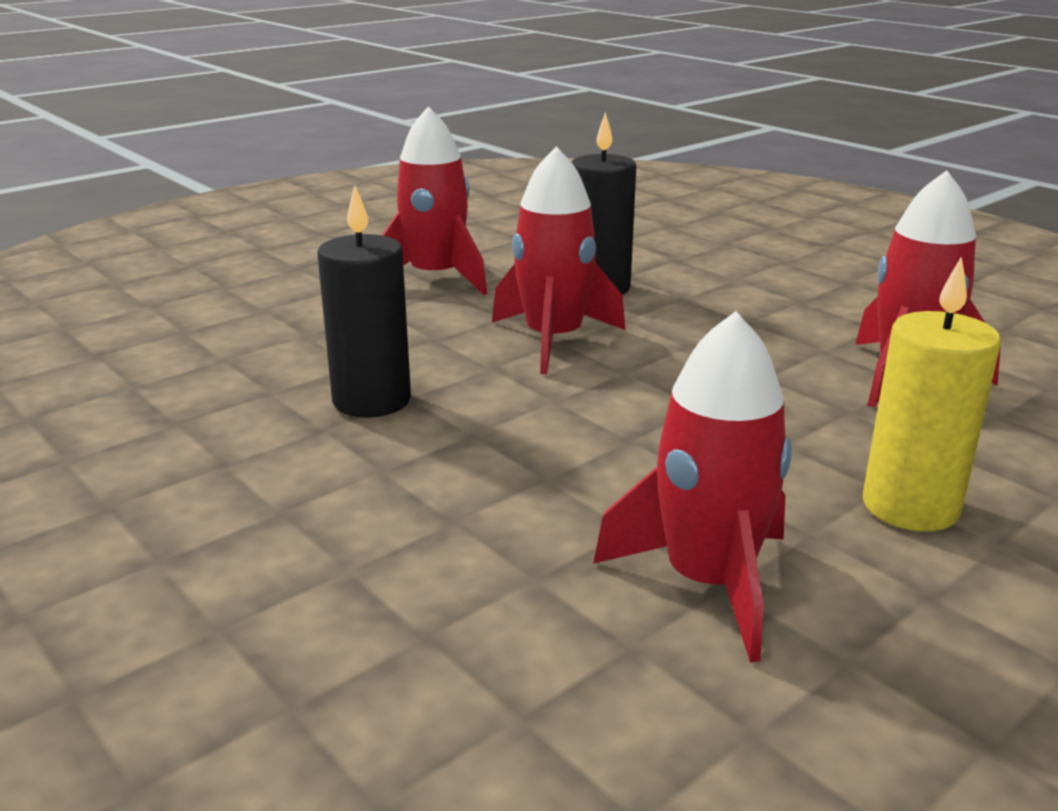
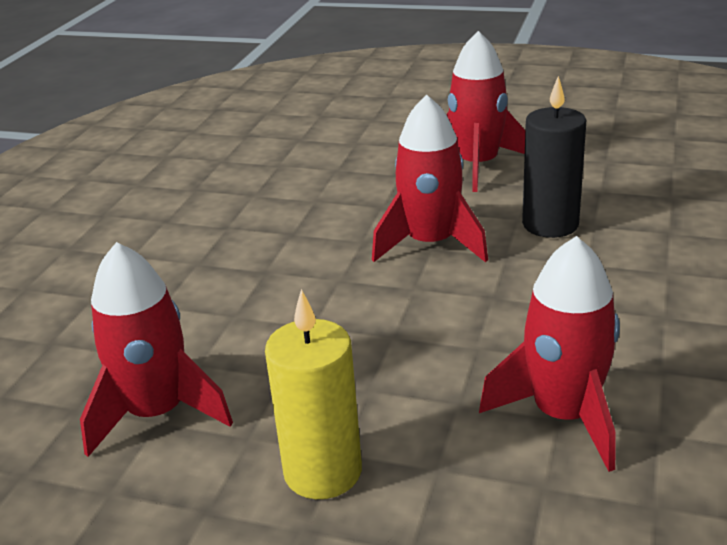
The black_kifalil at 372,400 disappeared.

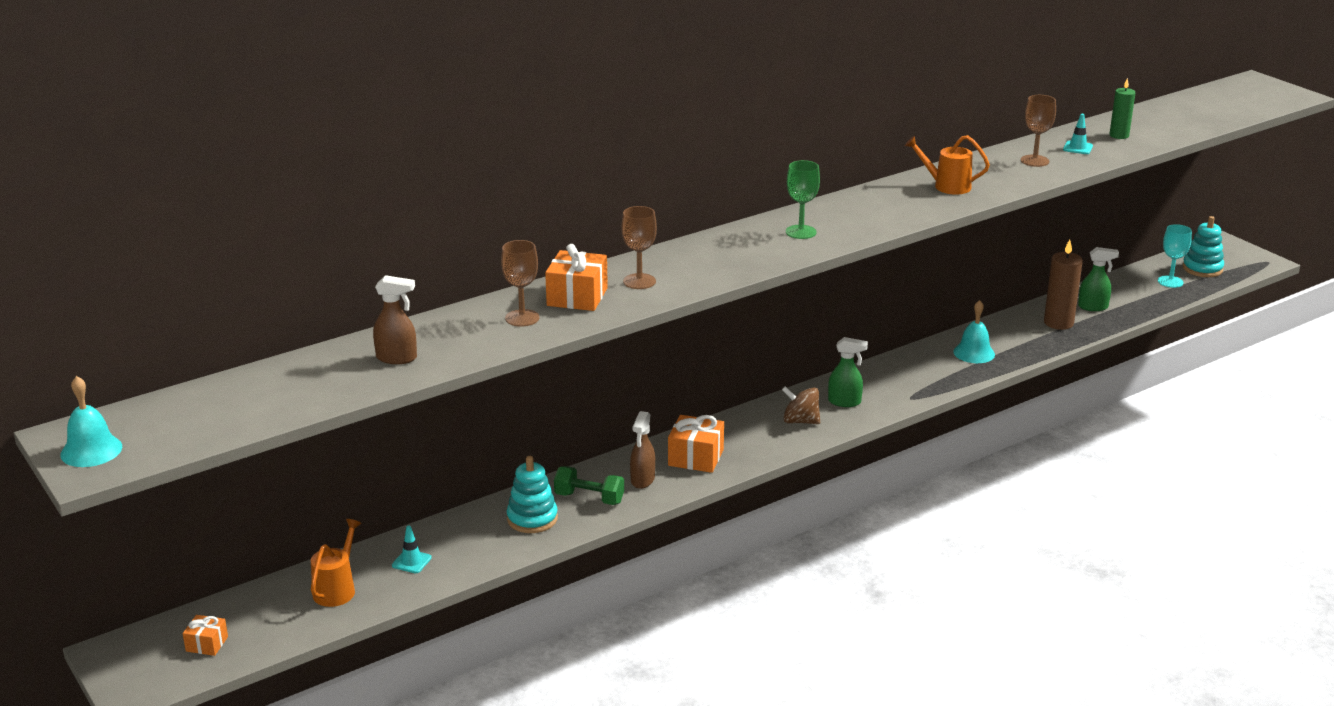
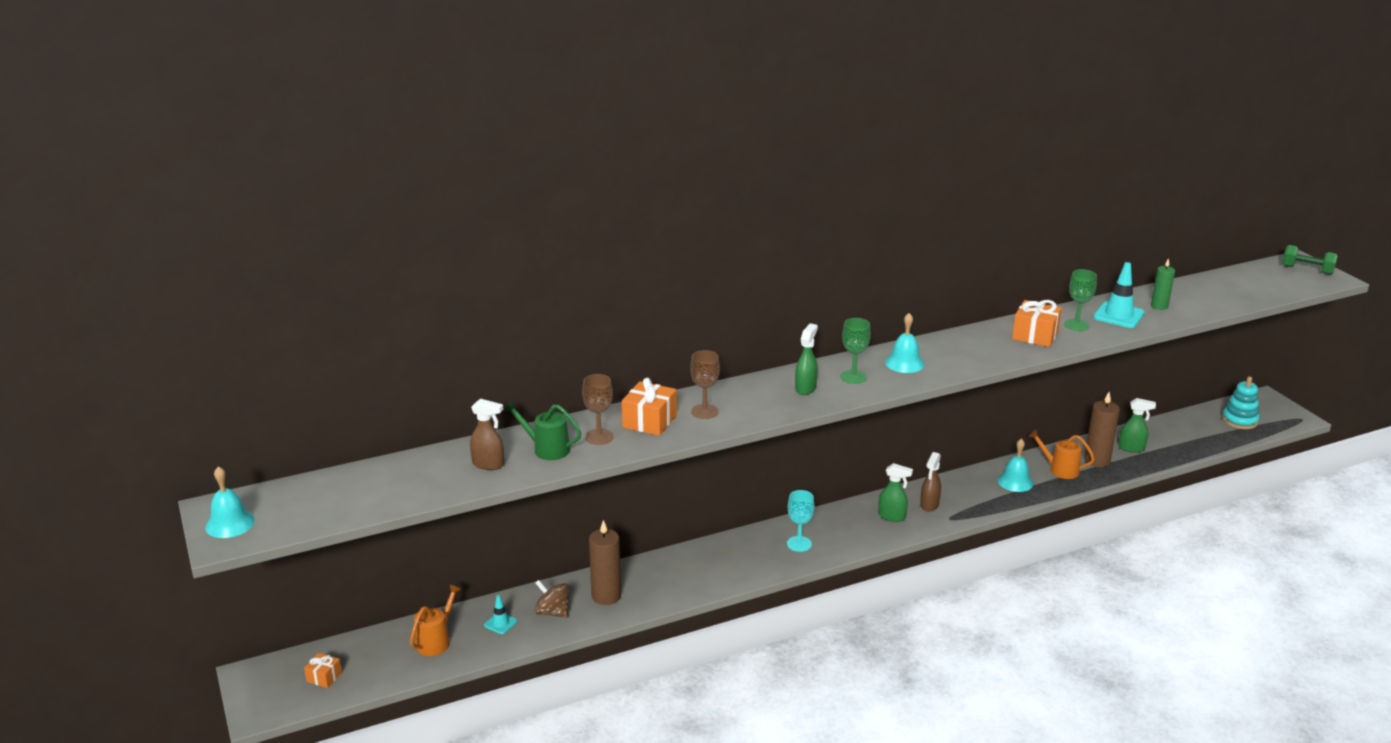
The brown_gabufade at 1034,161 became the green_gabufade at 1076,325. The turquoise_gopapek at 1077,148 changed to 1.84 times the size. The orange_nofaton moved from 946,186 to 1059,469. The turquoise_gabufade moved from 1170,281 to 799,544. The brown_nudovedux moved from 800,421 to 552,612. The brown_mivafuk moved from 642,480 to 929,505. The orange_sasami moved from 696,457 to 1035,335. The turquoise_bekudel at 532,519 was replaced by the brown_kifalil at 606,596. The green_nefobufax moved from 589,498 to 1307,270. The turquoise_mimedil at 904,363 appeared. The green_mivafuk at 805,388 appeared. The green_nofaton at 546,449 appeared.

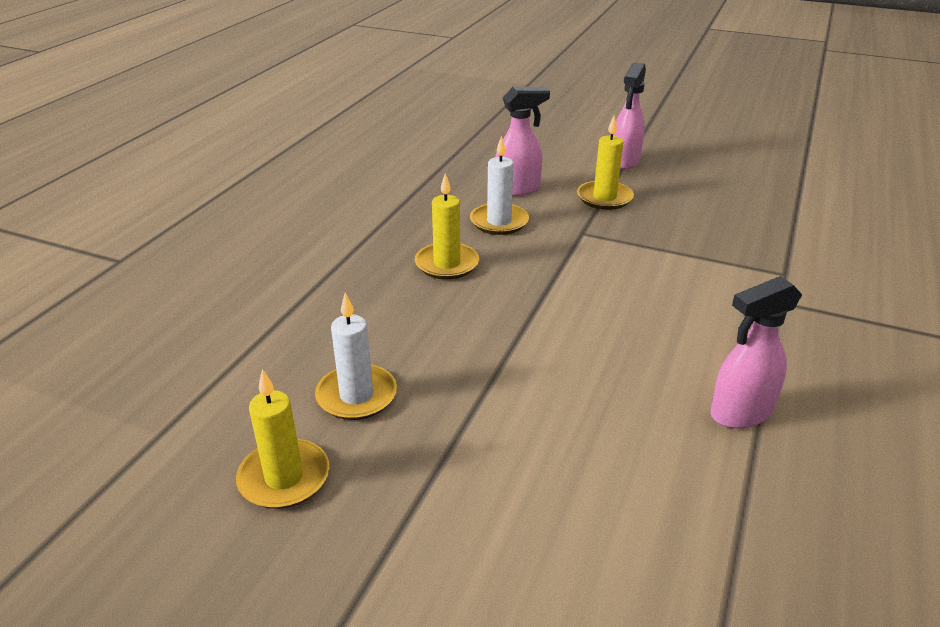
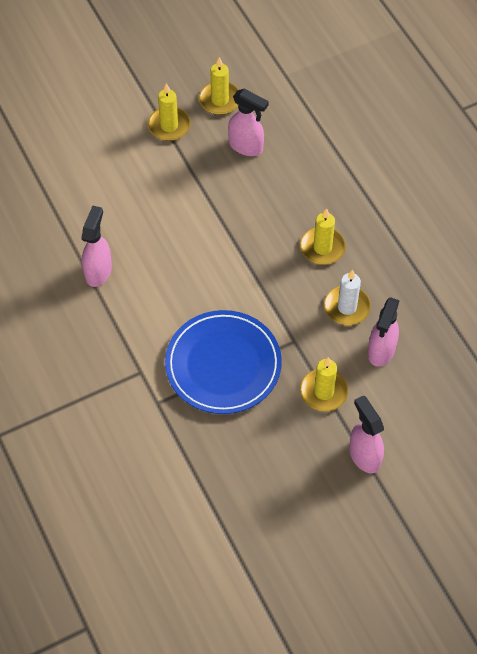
The white_kifalil at 356,396 was replaced by the pink_mivafuk at 246,146. The yellow_kifalil at 169,126 appeared. The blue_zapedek at 223,365 appeared.

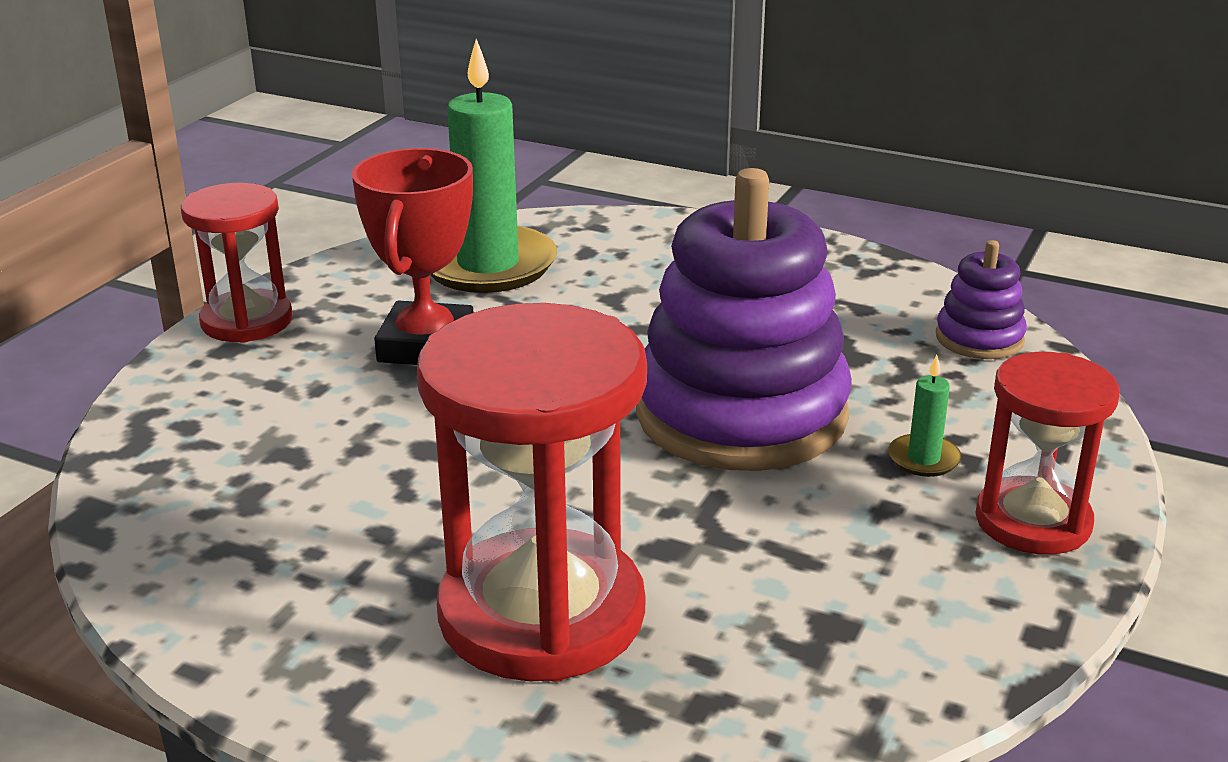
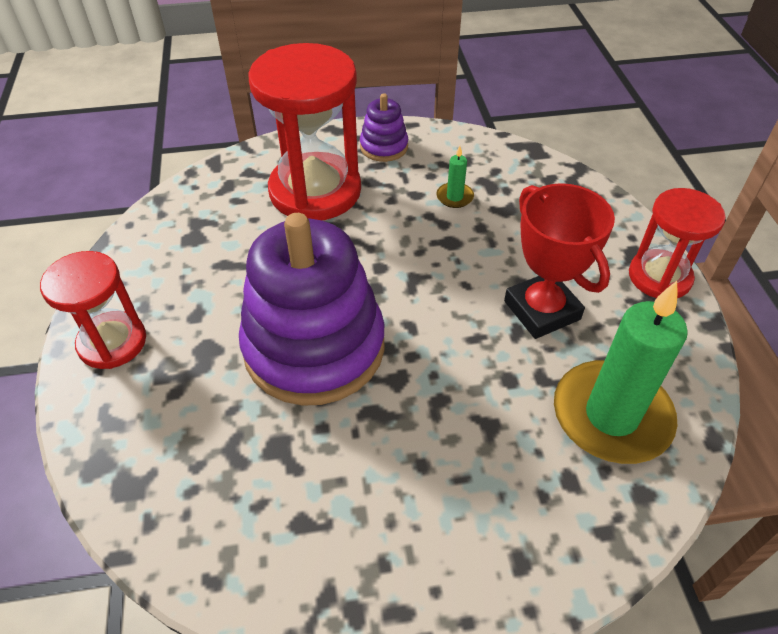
The purple_bekudel moved from 979,338 to 384,147. The green_kifalil moved from 923,459 to 454,197.

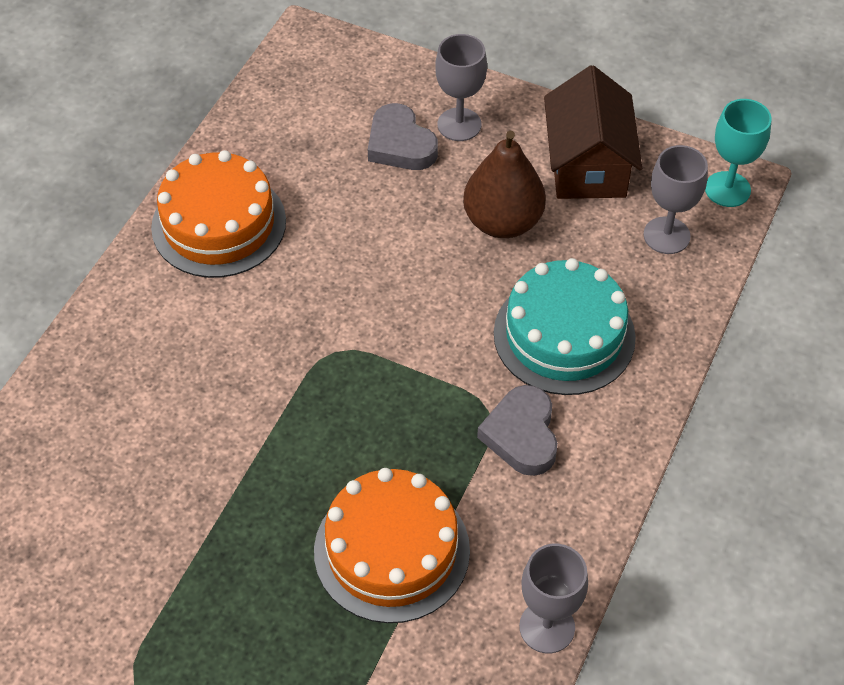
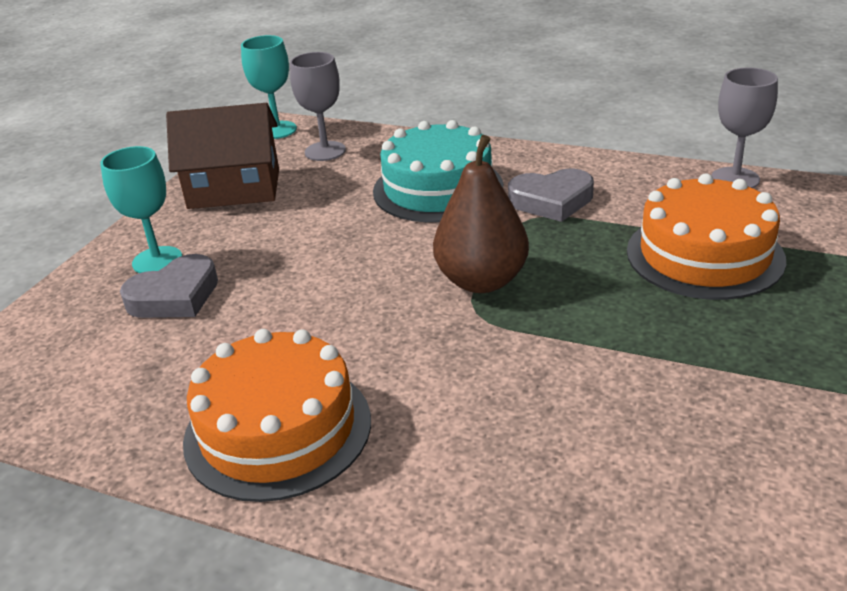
The grey_gabufade at 459,124 became the turquoise_gabufade at 157,261. The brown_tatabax moved from 502,222 to 481,281.

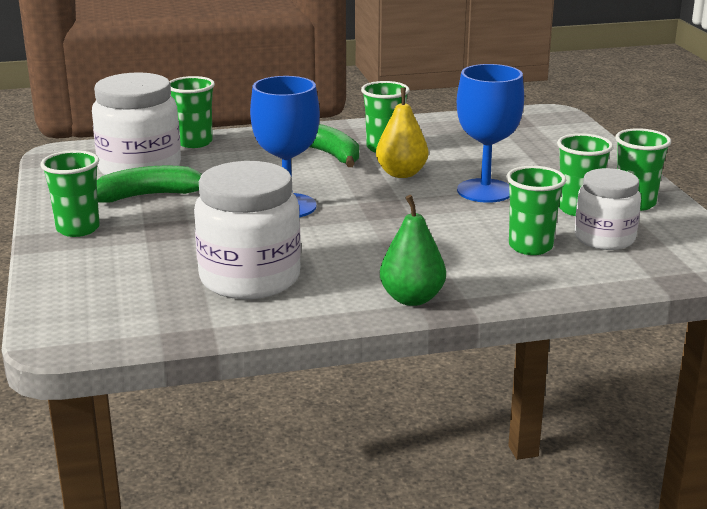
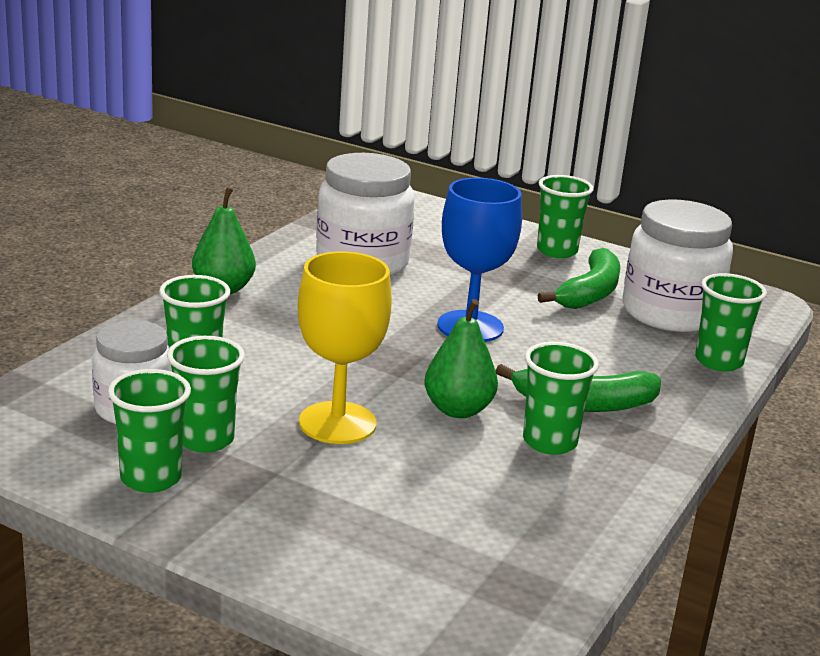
The blue_gabufade at 485,191 became the yellow_gabufade at 337,423. The yellow_tatabax at 401,173 became the green_tatabax at 458,410.

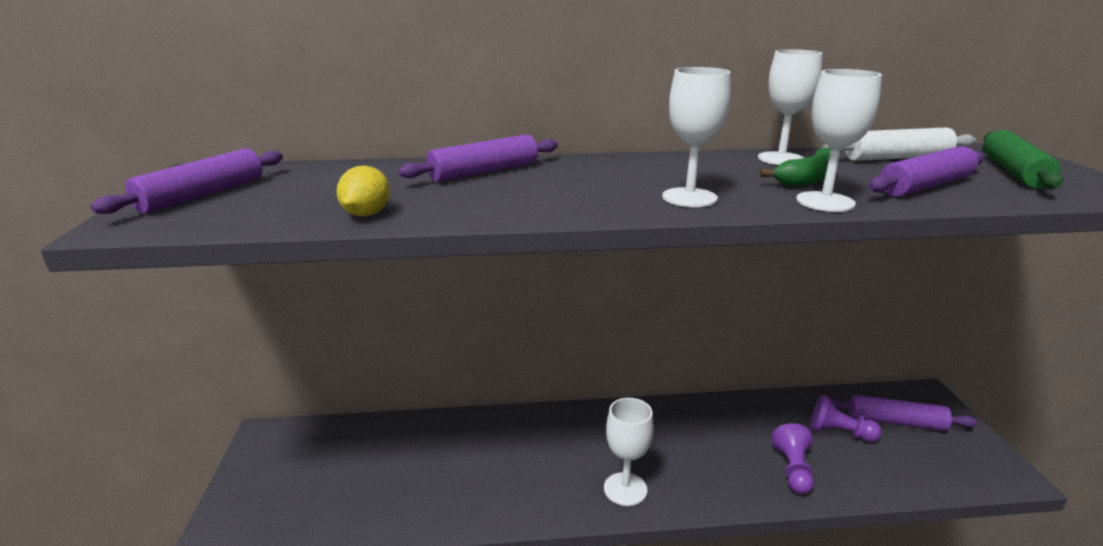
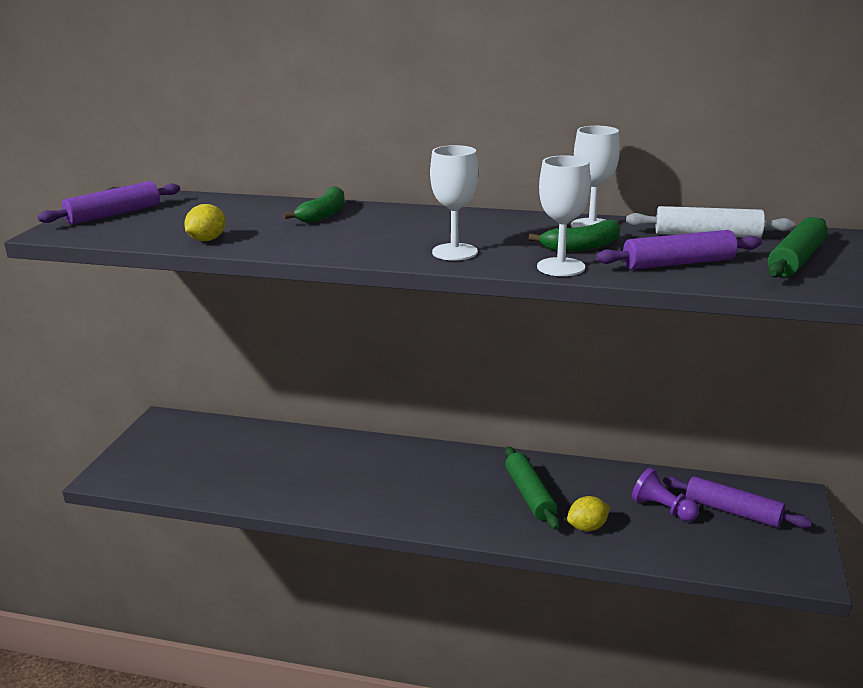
The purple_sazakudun at 484,172 was replaced by the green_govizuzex at 323,214. The white_gabufade at 625,489 disappeared. The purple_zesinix at 793,470 was replaced by the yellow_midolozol at 587,527. The green_sazakudun at 530,495 appeared.

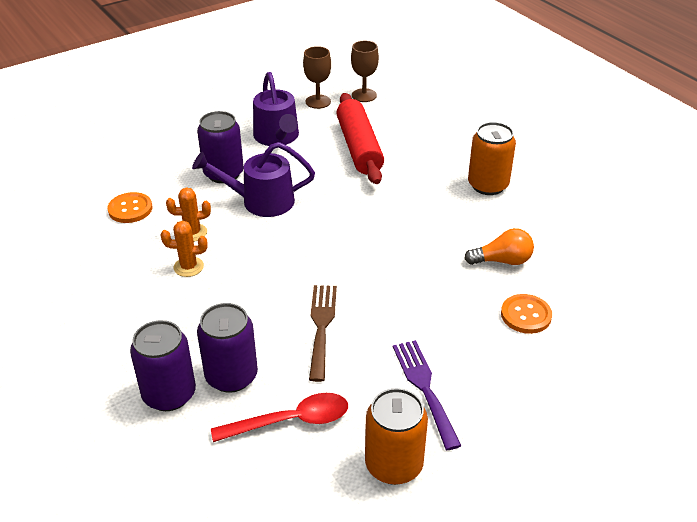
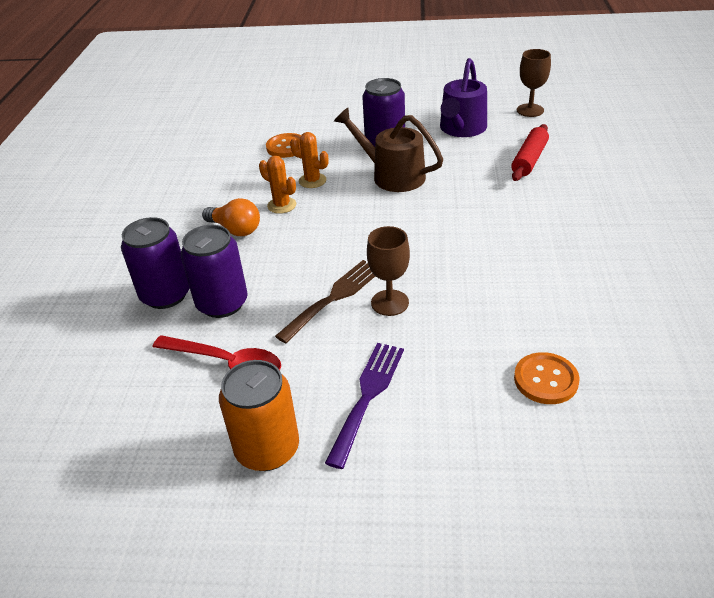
The brown_gabufade moved from 364,95 to 389,303. The red_sazakudun at 359,147 changed to 0.64 times the size. The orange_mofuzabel at 488,185 disappeared. The purple_nofaton at 261,201 became the brown_nofaton at 392,175. The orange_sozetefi moved from 502,261 to 235,229.

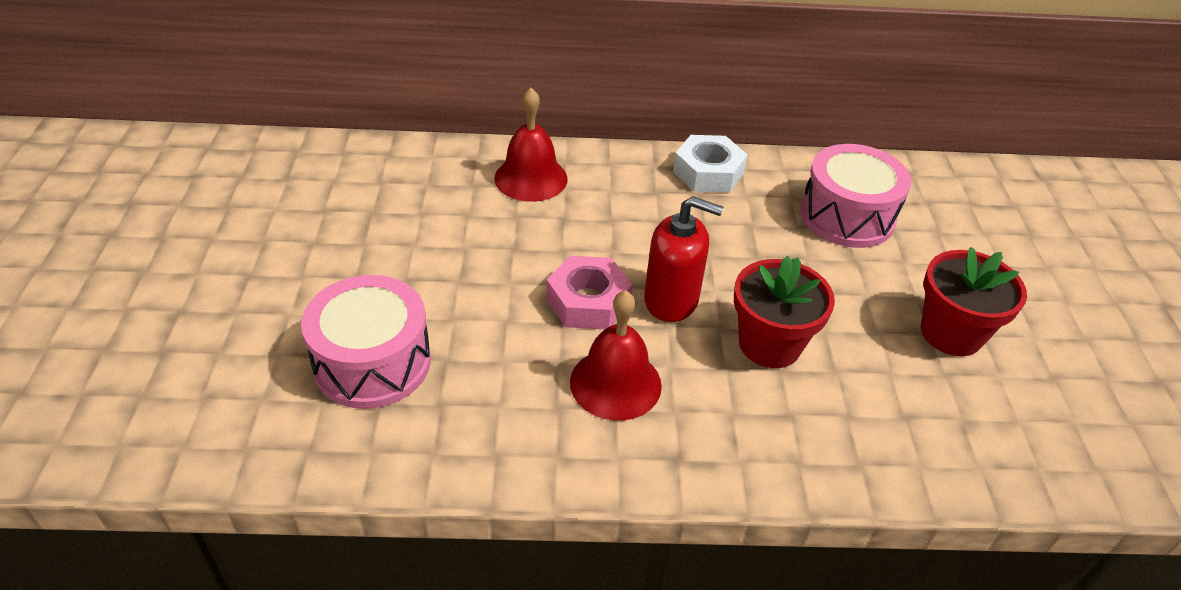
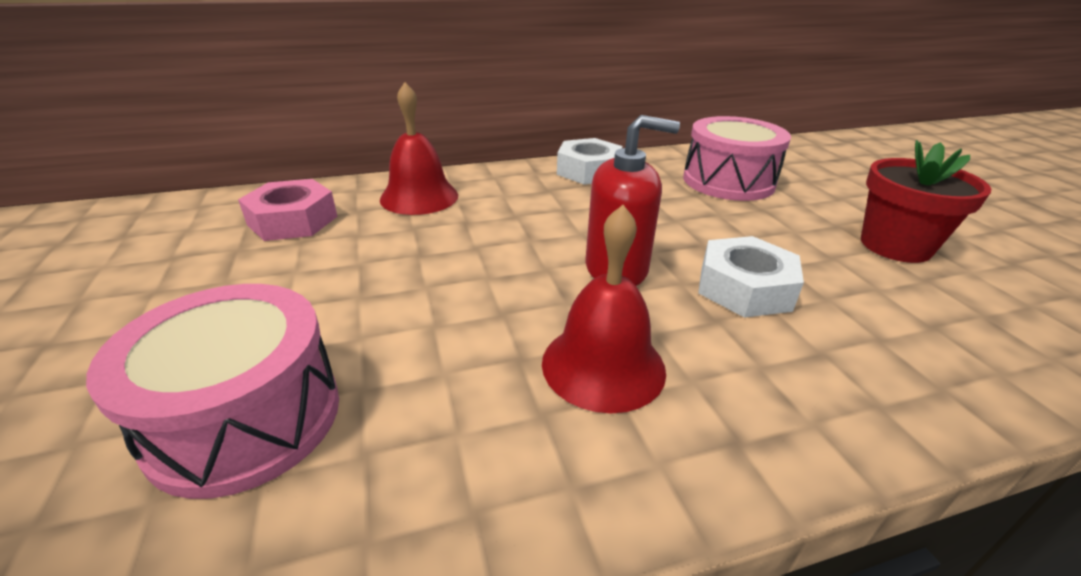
The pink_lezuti moved from 588,301 to 293,220. The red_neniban at 769,344 was replaced by the white_lezuti at 744,288.

